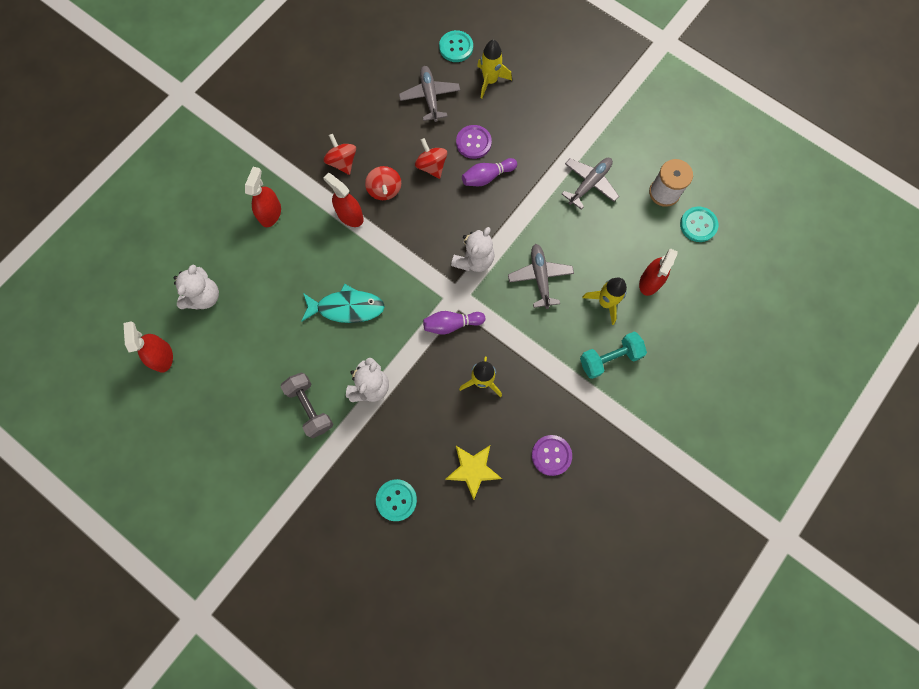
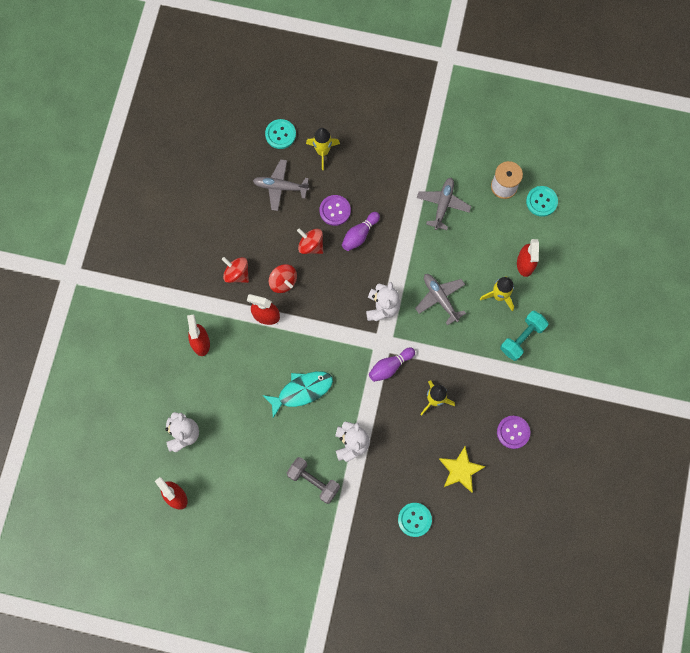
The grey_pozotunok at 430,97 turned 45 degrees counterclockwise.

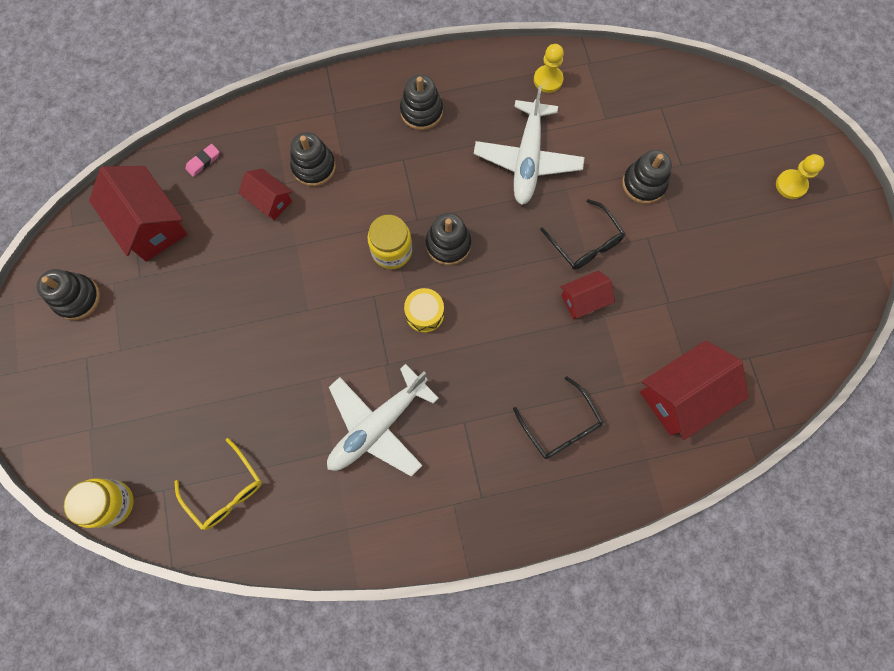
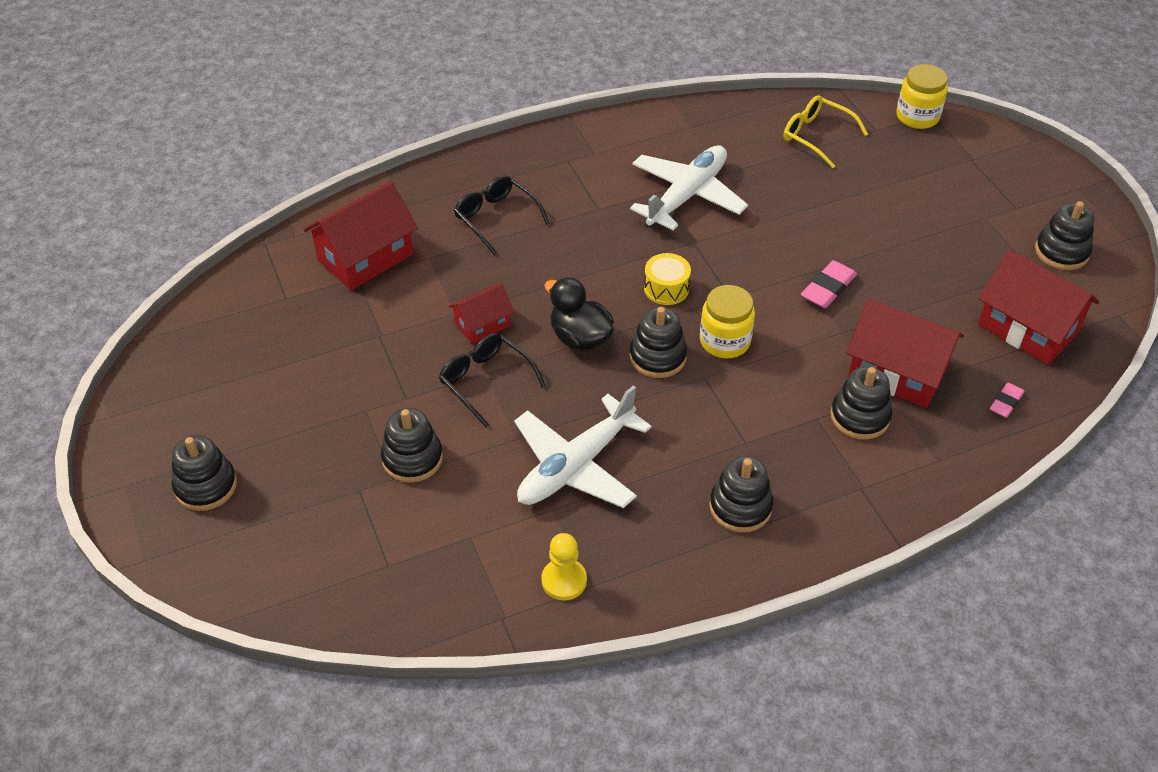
The white_pozotunok at 527,160 turned 135 degrees counterclockwise. The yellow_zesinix at 791,185 was replaced by the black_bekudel at 206,486. The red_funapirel at 270,200 changed to 1.78 times the size. The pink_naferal at 828,288 appeared. The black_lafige at 580,338 appeared.

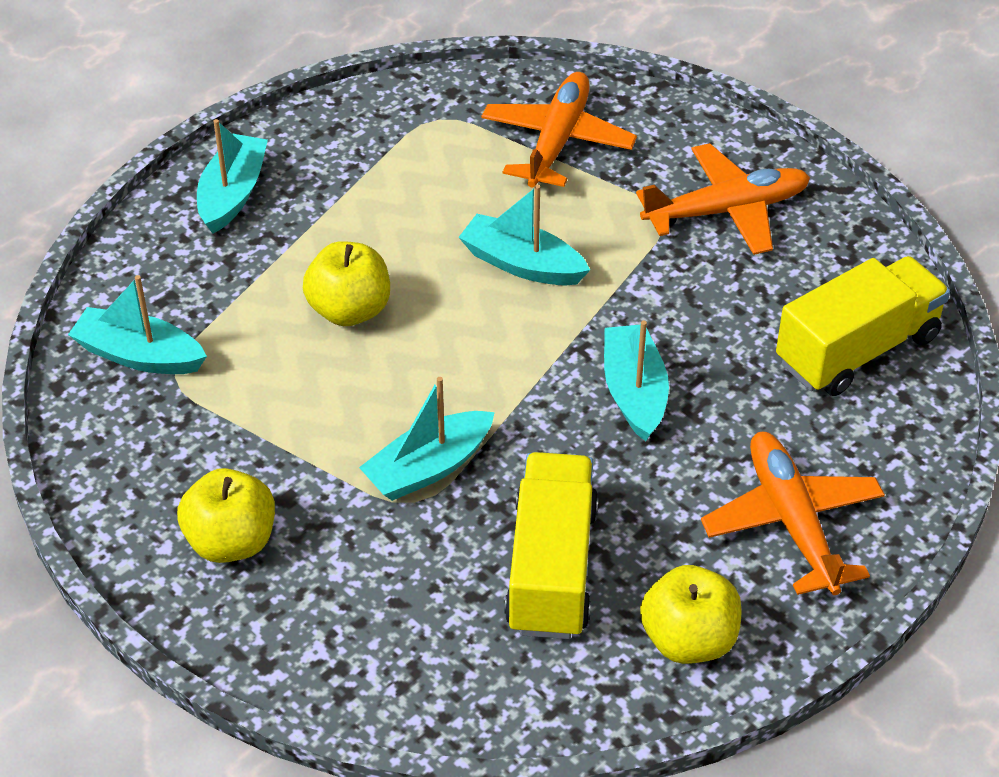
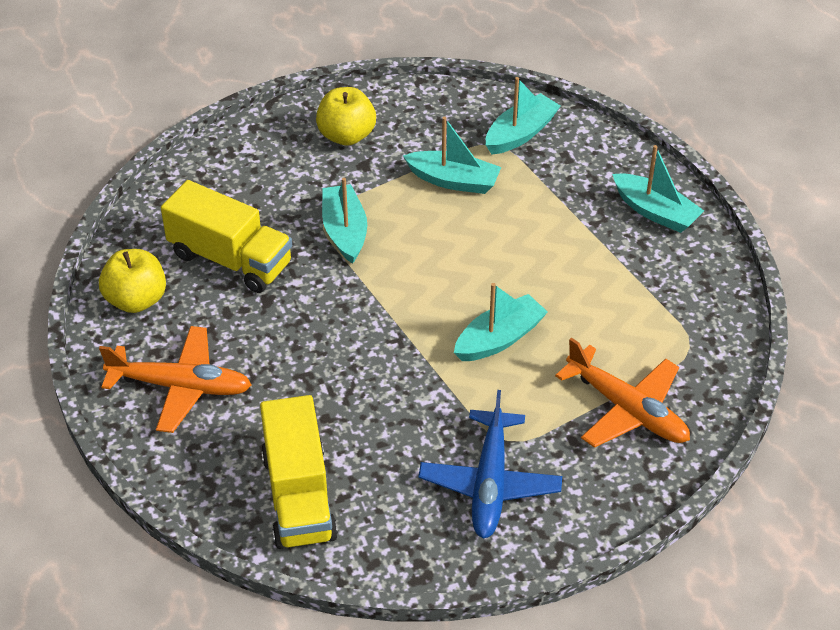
The orange_pozotunok at 725,211 became the blue_pozotunok at 490,483. The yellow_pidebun at 349,310 disappeared. The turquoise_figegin moved from 634,392 to 453,181.

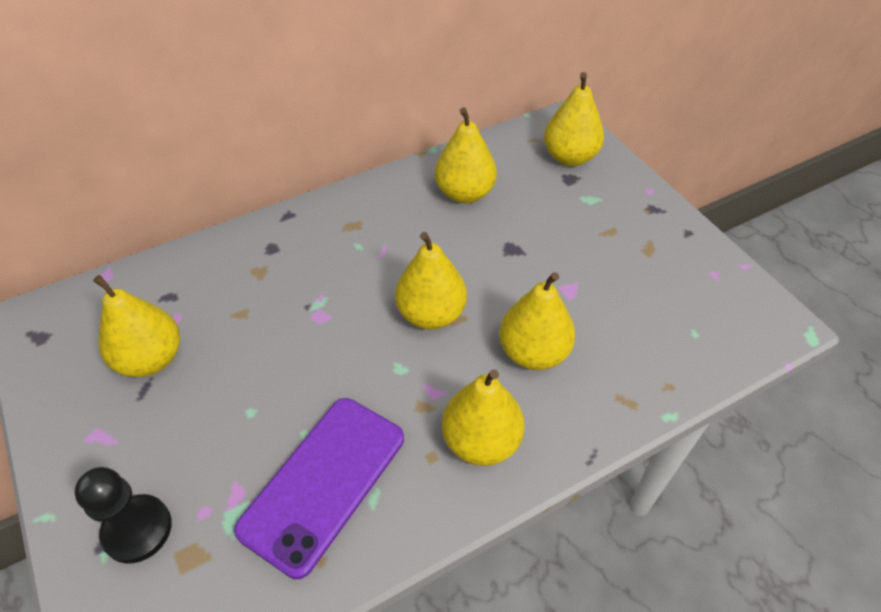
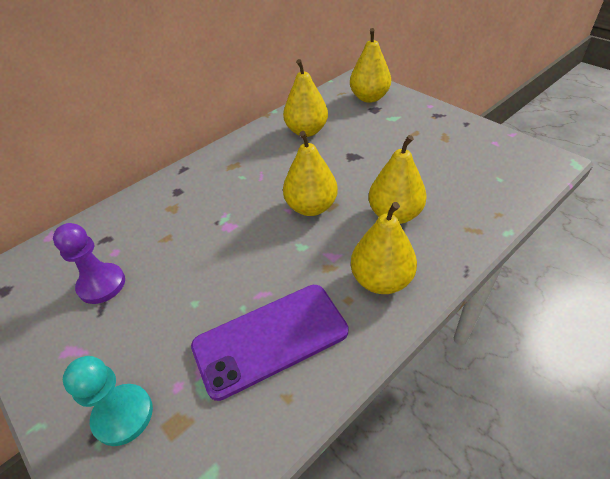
The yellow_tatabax at 151,359 was replaced by the purple_zesinix at 102,284. The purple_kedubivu at 323,483 turned 45 degrees clockwise. The black_zesinix at 137,529 became the turquoise_zesinix at 123,415.

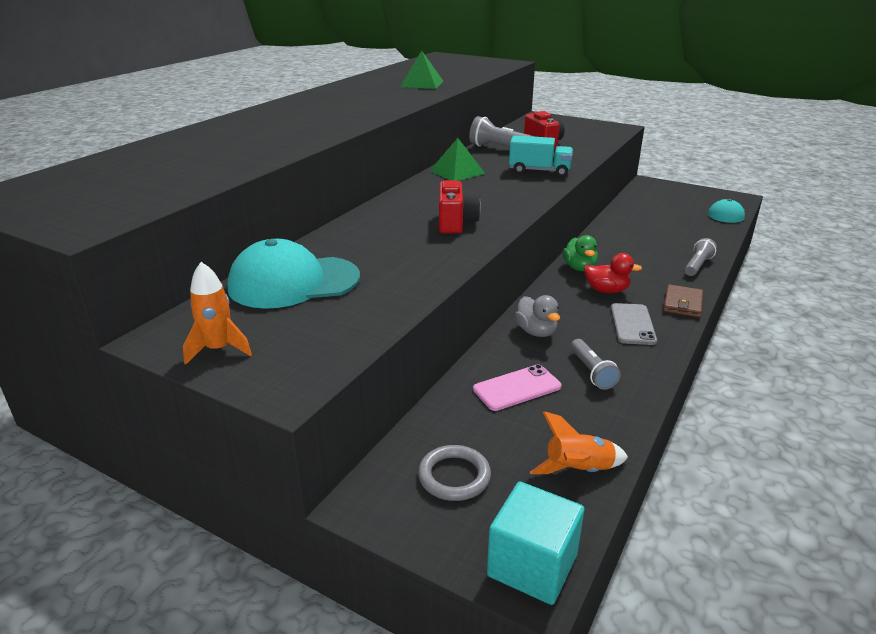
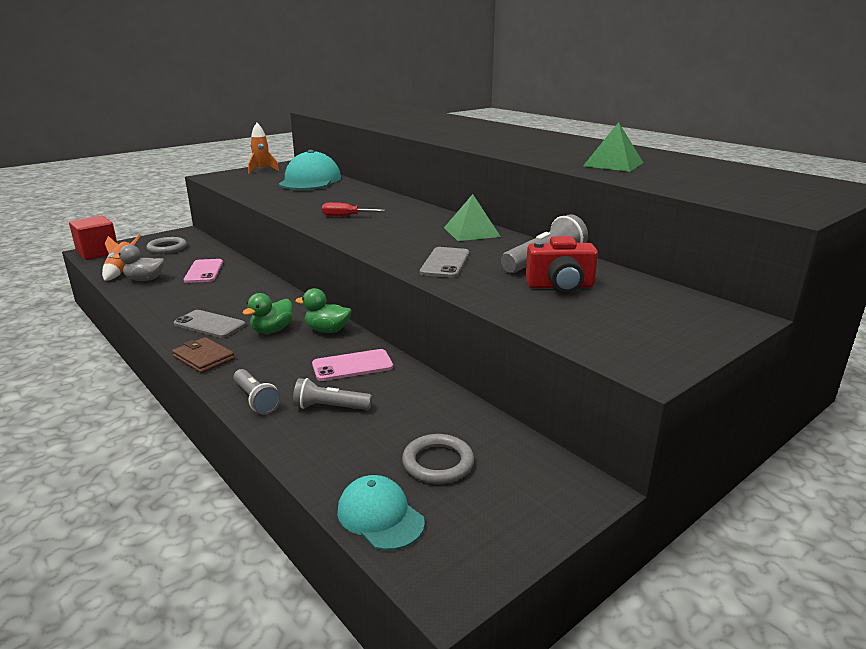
The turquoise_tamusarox at 539,171 was replaced by the grey_kedubivu at 445,263. The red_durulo at 455,223 was replaced by the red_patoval at 345,216. The red_lafige at 606,290 became the green_lafige at 272,330. The grey_lafige moved from 536,332 to 145,280. The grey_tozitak moved from 591,372 to 330,407. The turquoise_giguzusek at 532,565 became the red_giguzusek at 98,252. The pink_kedubivu at 352,365 appeared. The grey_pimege at 438,463 appeared.

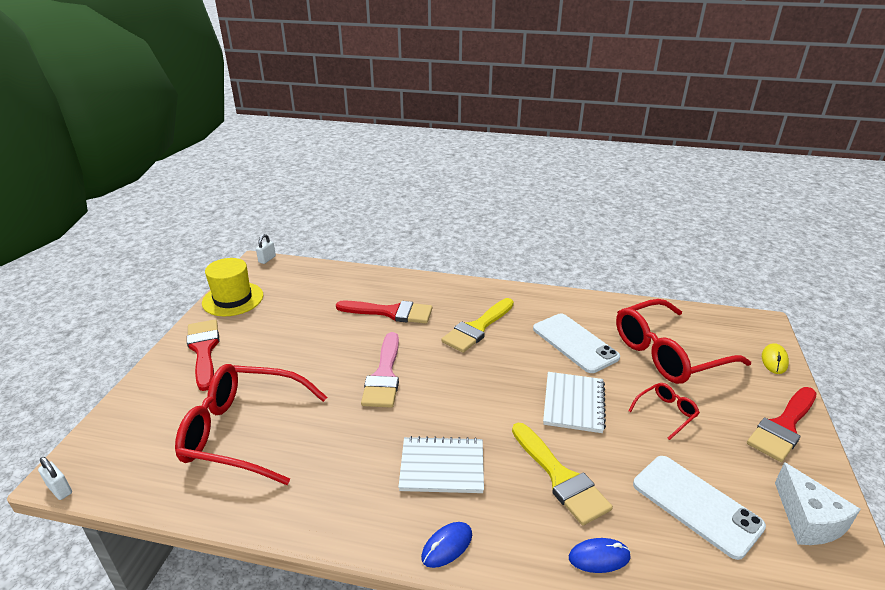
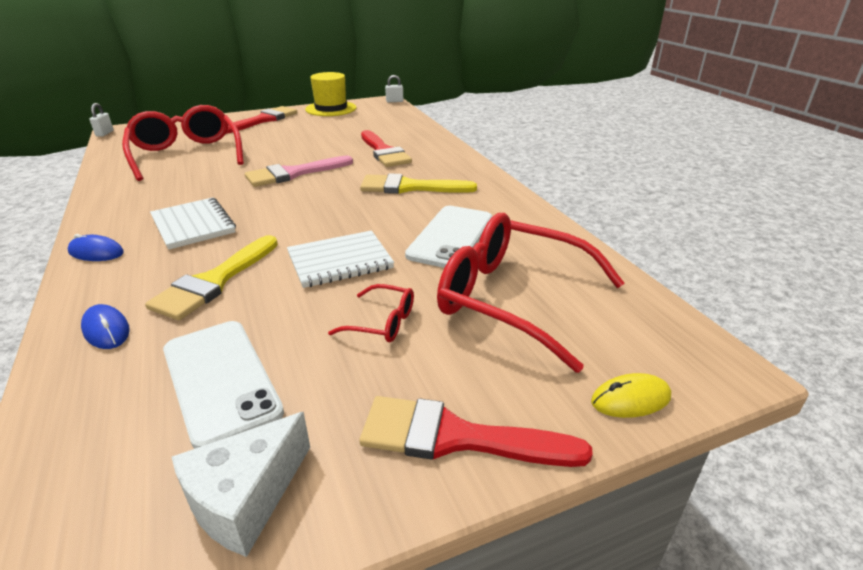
The white_kedubivu at 696,505 turned 45 degrees counterclockwise.

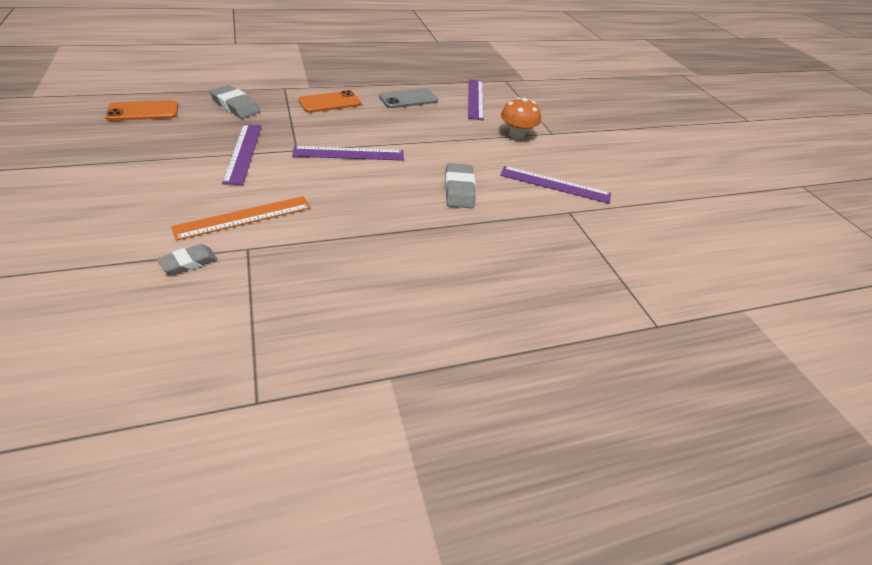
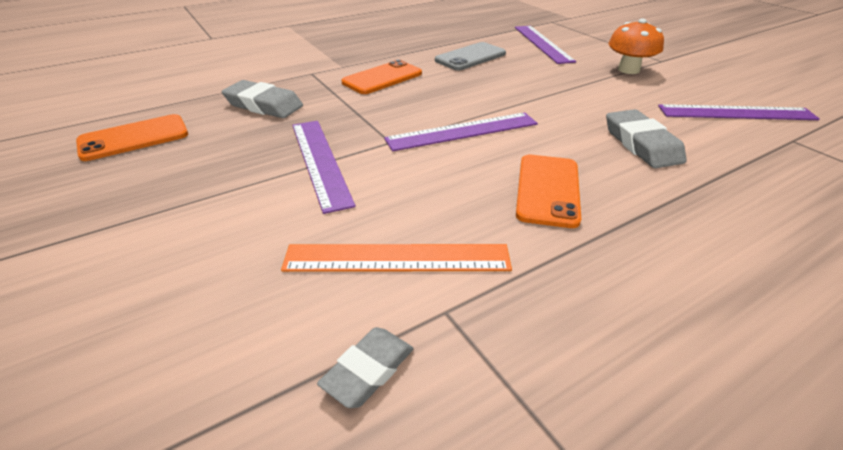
The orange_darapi at 244,217 turned 45 degrees clockwise. The orange_kedubivu at 548,190 appeared.

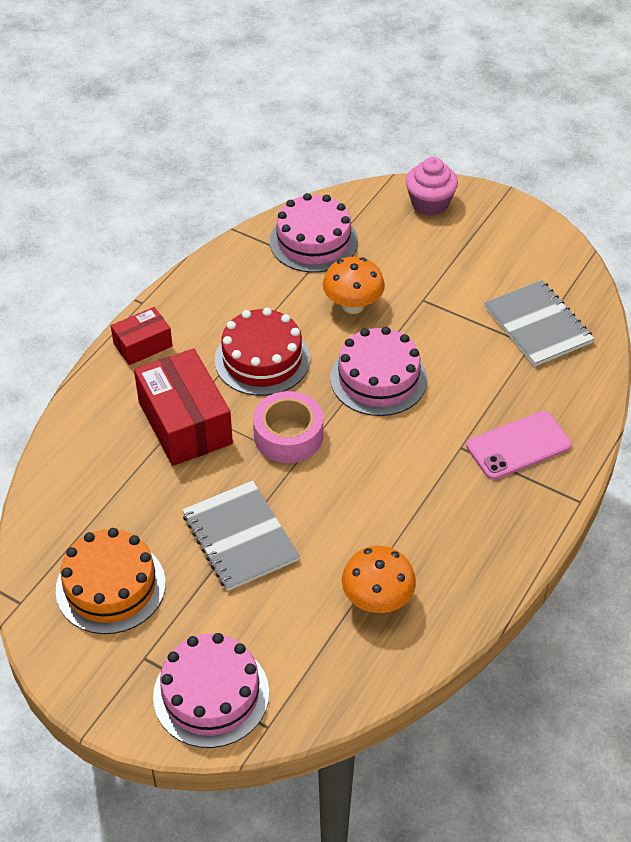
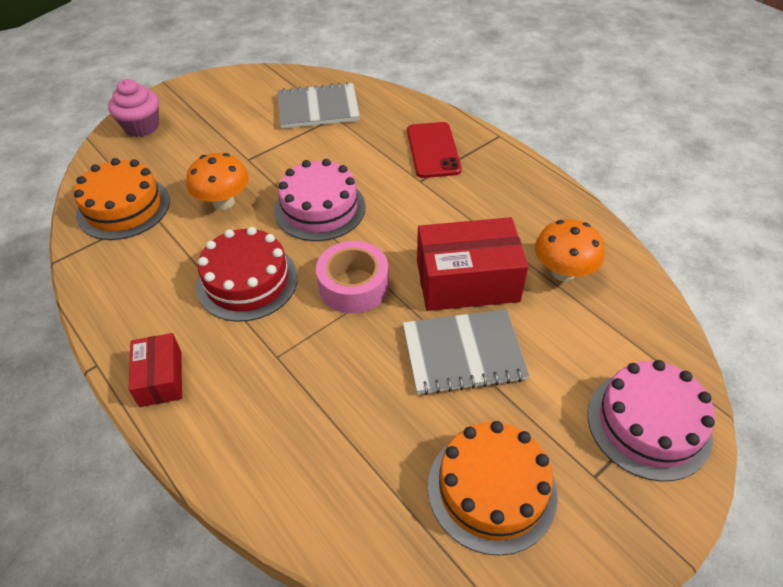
The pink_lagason at 313,241 became the orange_lagason at 123,207. The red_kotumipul moved from 185,423 to 467,281. The pink_kedubivu at 518,446 became the red_kedubivu at 433,150.

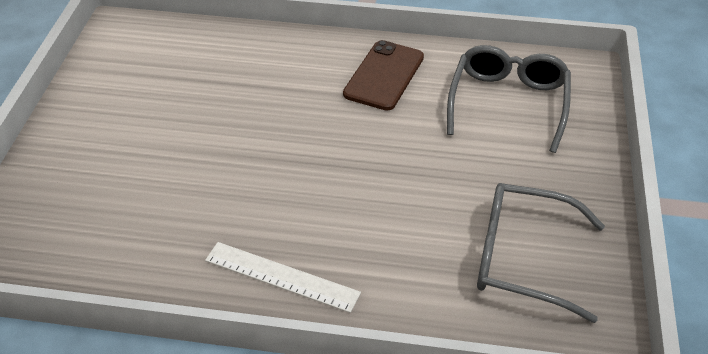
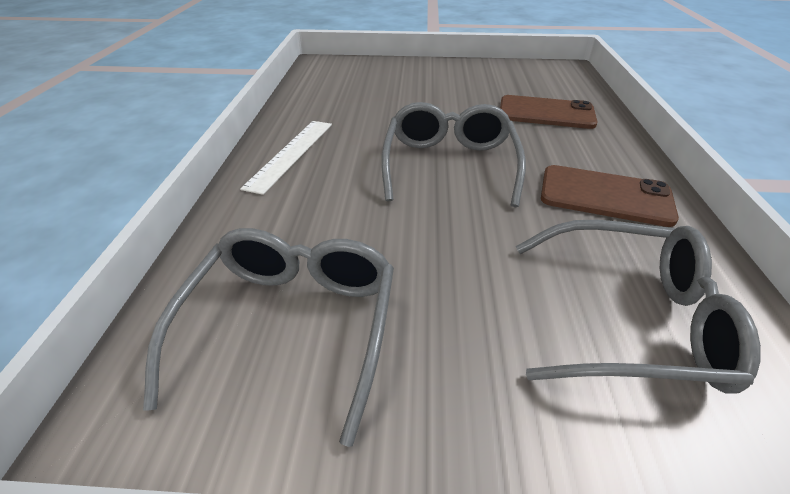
The brown_kedubivu at 546,113 appeared. The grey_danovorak at 449,165 appeared.

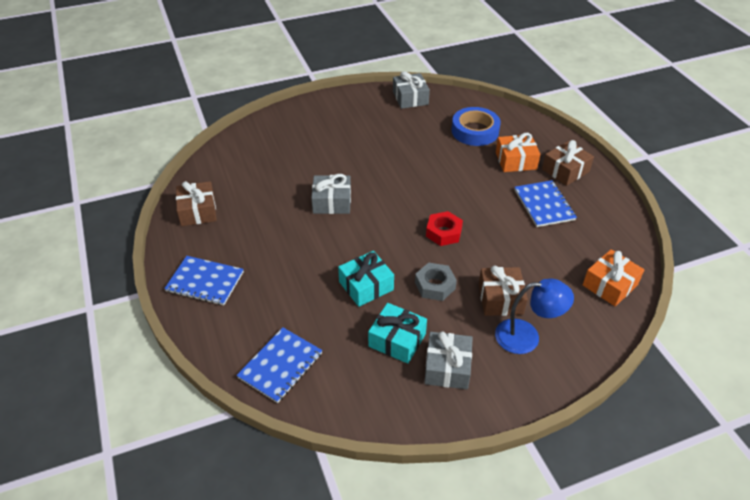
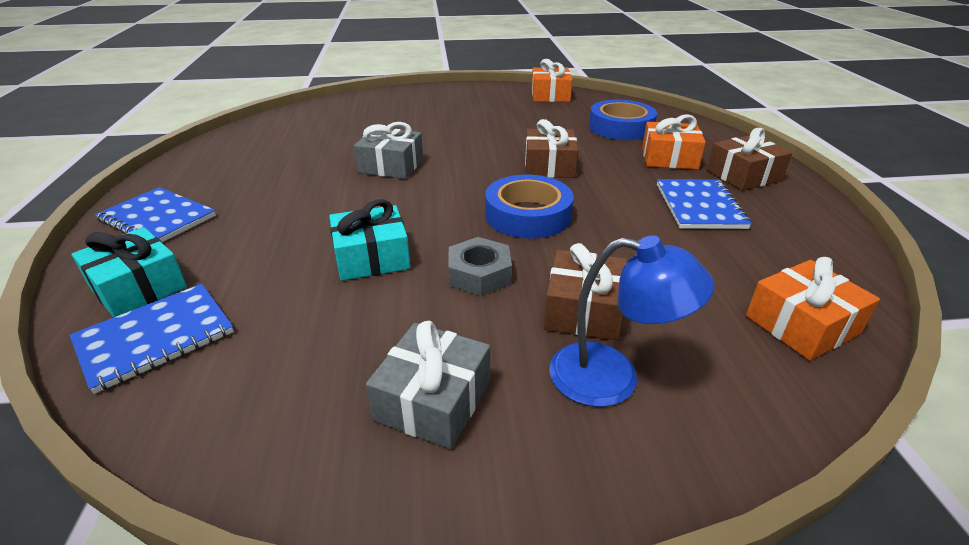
The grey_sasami at 410,98 became the orange_sasami at 550,95. The brown_sasami moved from 198,211 to 549,166. The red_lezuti at 443,232 was replaced by the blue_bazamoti at 528,215. The turquoise_sasami moved from 397,340 to 138,287.

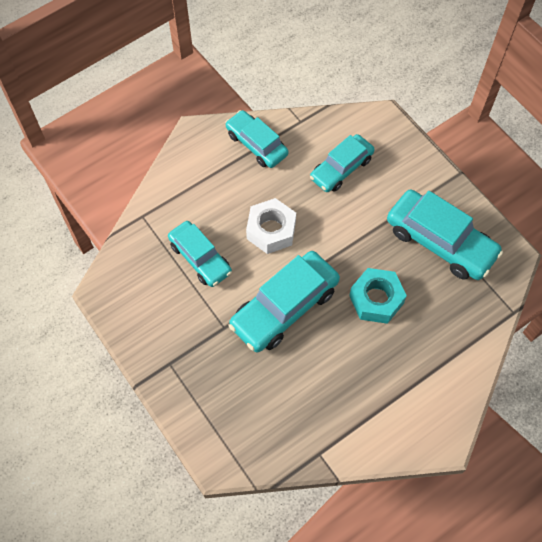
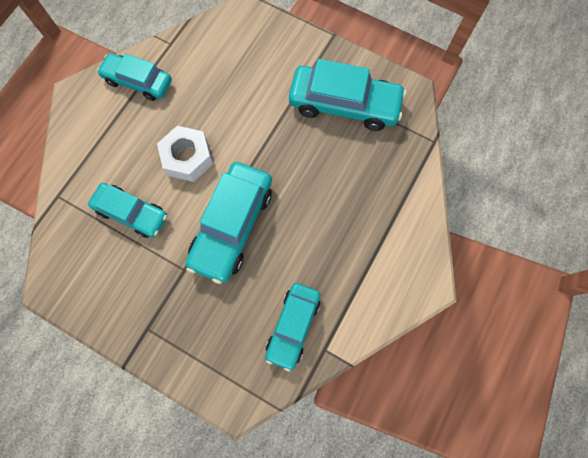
The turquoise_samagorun moved from 341,168 to 293,326. The turquoise_lezuti at 376,299 disappeared.

